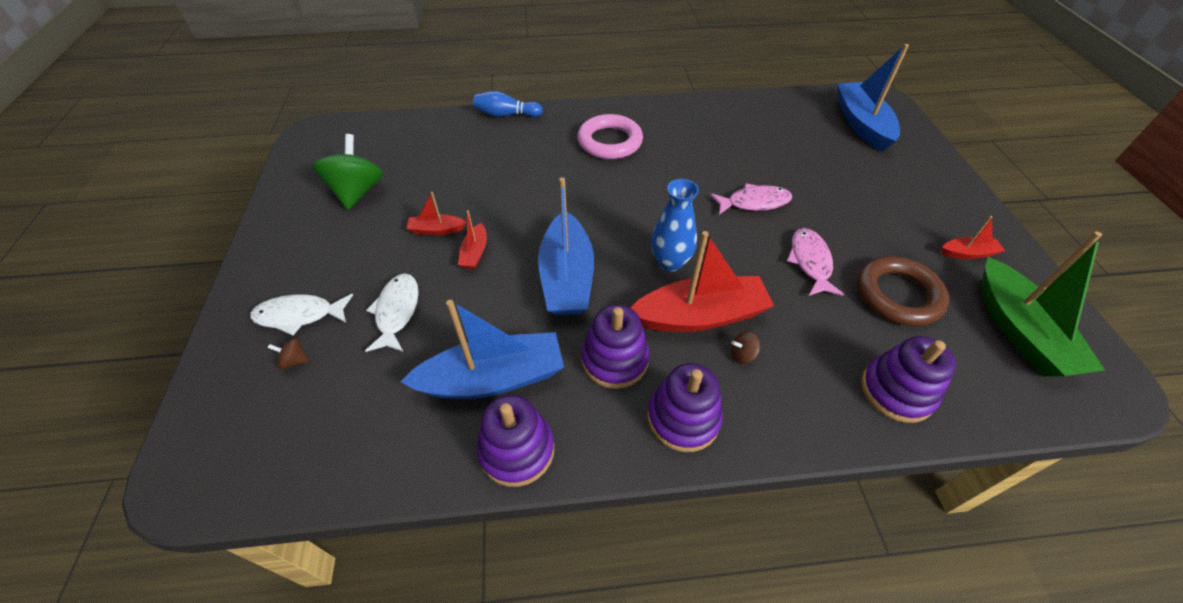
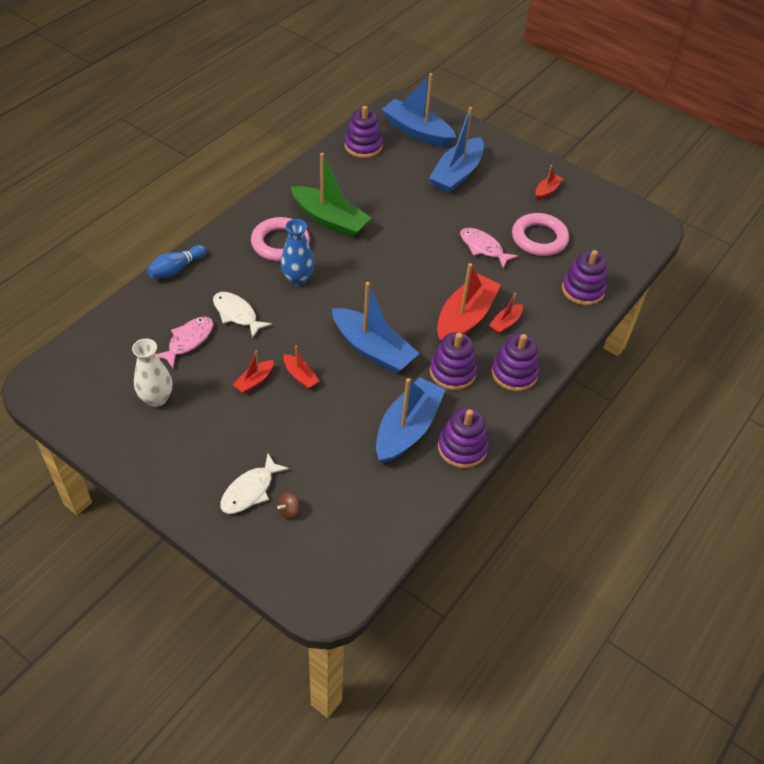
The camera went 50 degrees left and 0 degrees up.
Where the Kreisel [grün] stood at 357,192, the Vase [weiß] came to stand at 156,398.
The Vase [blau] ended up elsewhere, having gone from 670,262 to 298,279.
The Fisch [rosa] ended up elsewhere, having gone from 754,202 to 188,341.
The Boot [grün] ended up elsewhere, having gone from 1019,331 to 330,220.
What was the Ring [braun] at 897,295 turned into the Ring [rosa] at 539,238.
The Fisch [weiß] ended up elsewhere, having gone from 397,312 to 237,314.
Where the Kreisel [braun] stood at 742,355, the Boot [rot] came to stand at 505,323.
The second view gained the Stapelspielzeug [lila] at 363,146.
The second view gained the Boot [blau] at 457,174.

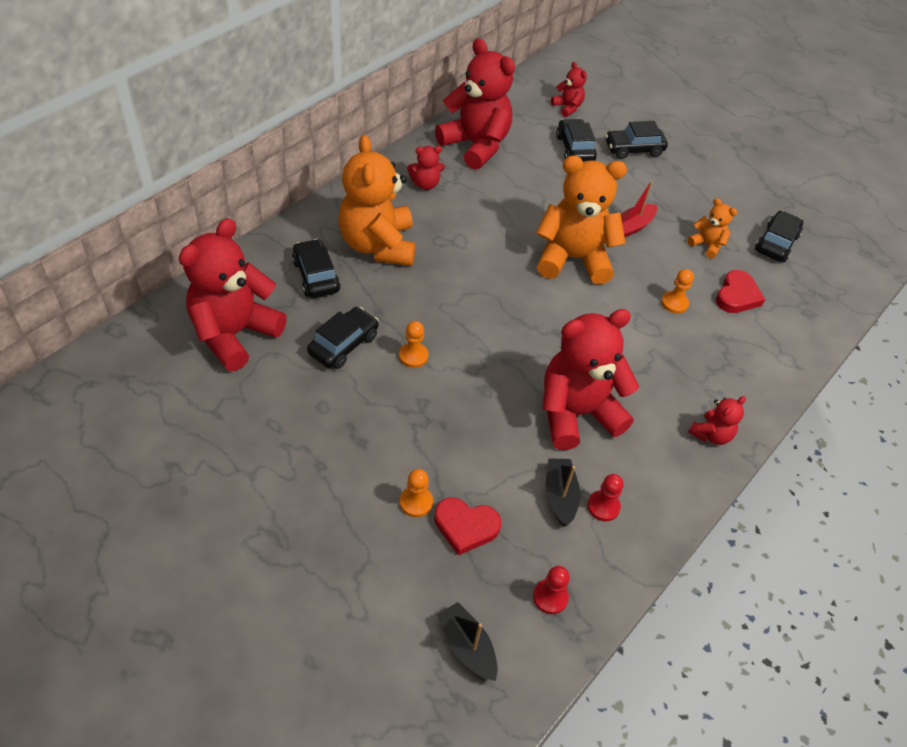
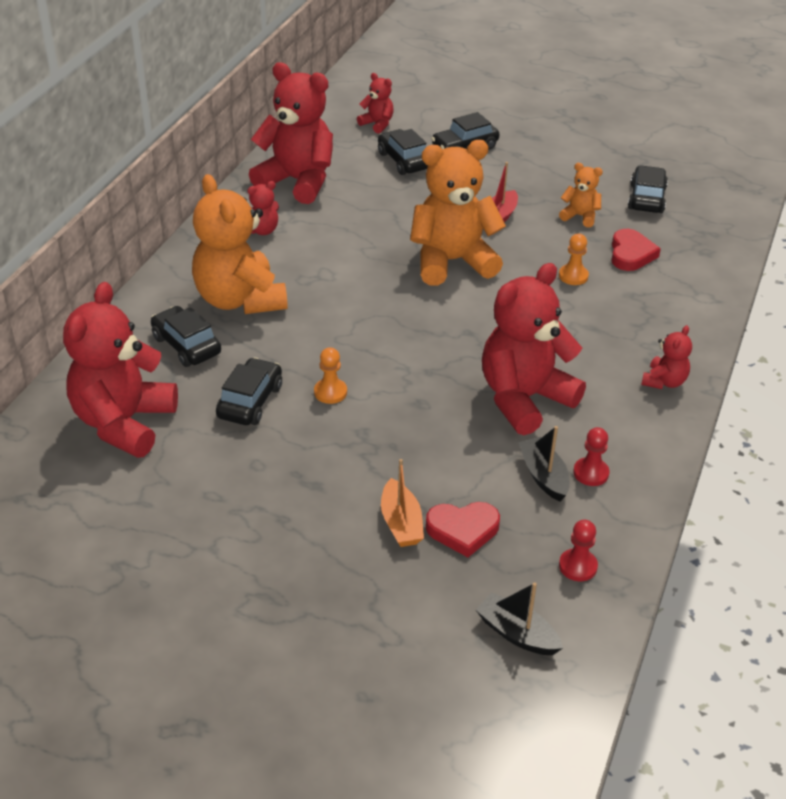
The camera went 15 degrees left and 10 degrees down.
Where the Bauer [orange] stood at 416,502, the Boot [orange] came to stand at 401,523.

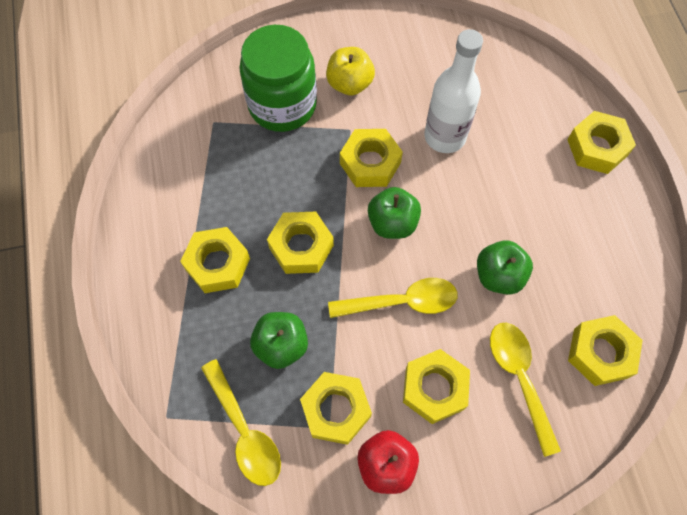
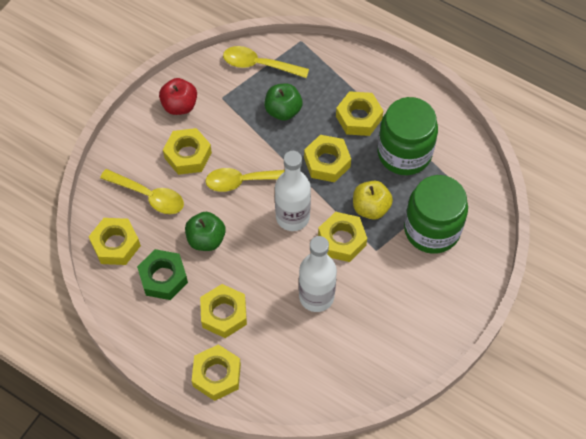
The camera went 135 degrees right and 5 degrees down.
The Apfel [gelb] ended up elsewhere, having gone from 350,84 to 371,208.
Where the Apfel [grün] stood at 392,223, the Flasche [weiß] came to stand at 292,217.
The Löffel [gelb] at 402,302 ended up facing another way, 45 degrees clockwise from before.
The Sechskantmutter [gelb] ended up elsewhere, having gone from 335,410 to 224,314.
The second view gained the Einmachglas [grün] at 404,153.
The second view gained the Sechskantmutter [grün] at 163,278.

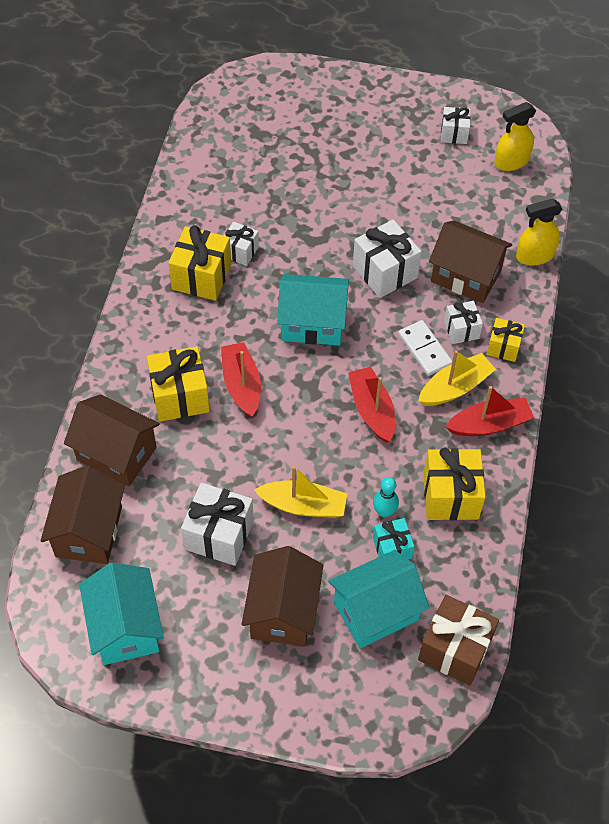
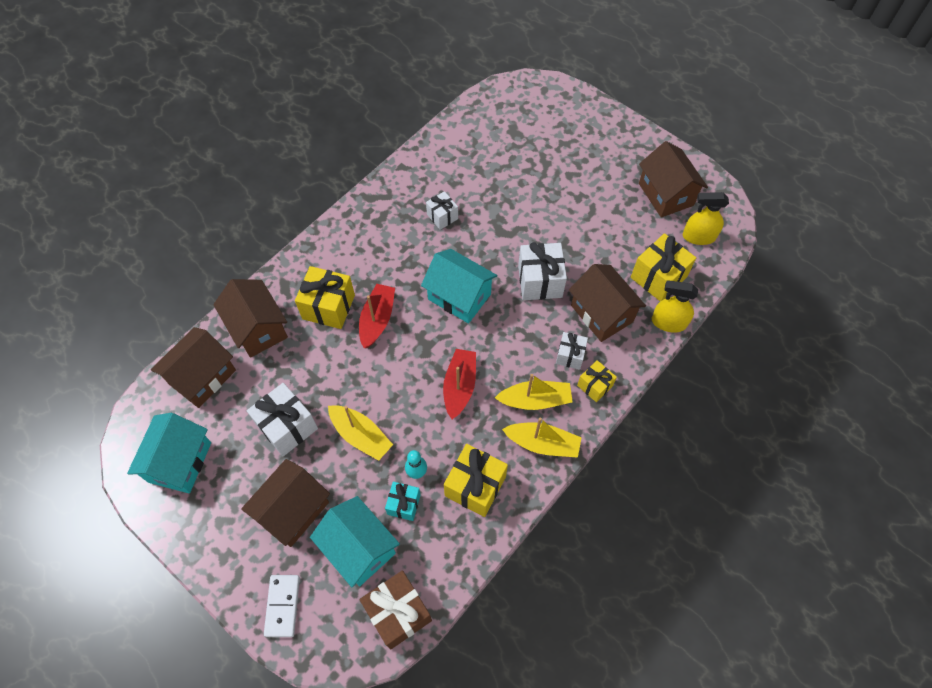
The camera went 30 degrees right and 5 degrees up.
Where the Geschenk [weiß] stood at 454,133, the Haus [braun] came to stand at 666,194.
The Geschenk [gelb] ended up elsewhere, having gone from 201,277 to 658,277.
The Dominostein [weiß] ended up elsewhere, having gone from 424,349 to 283,606.
What was the Boot [rot] at 489,424 turned into the Boot [gelb] at 542,443.
The Haus [türkis] at 375,611 ended up facing another way, 45 degrees clockwise from before.

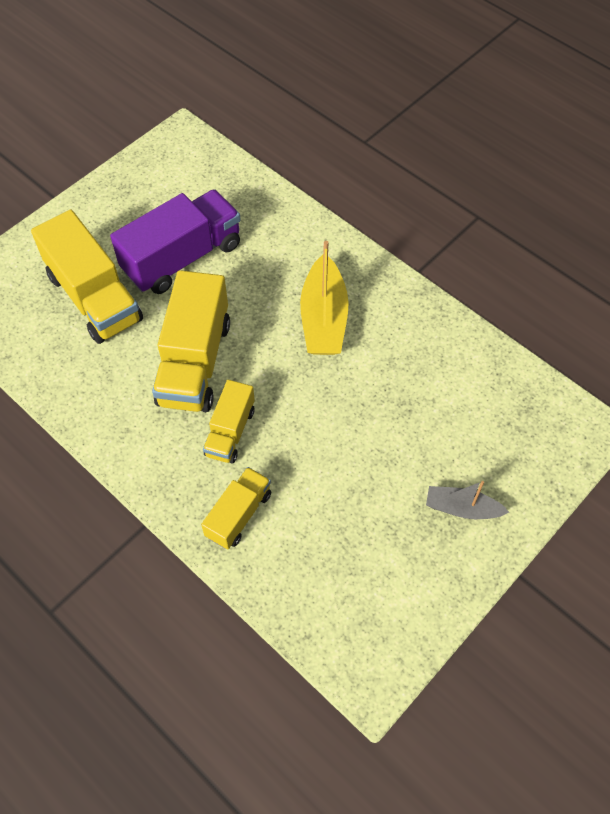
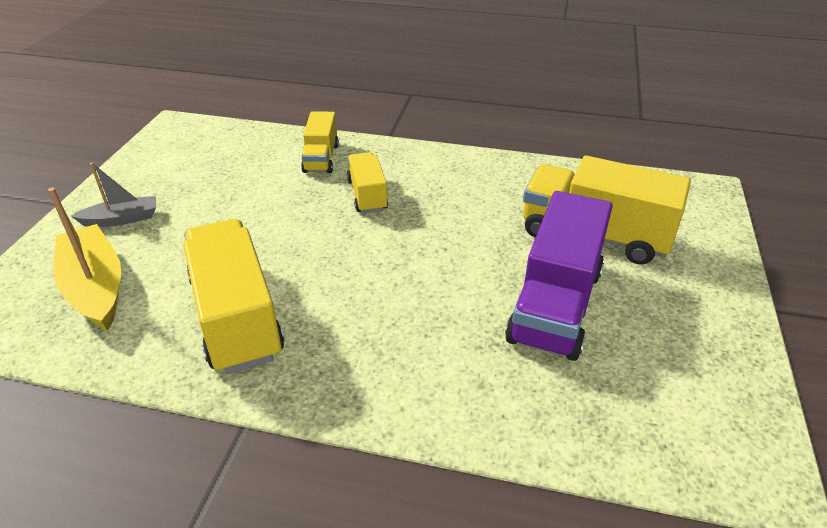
The camera went 150 degrees right and 20 degrees down.
The Boot [gelb] ended up elsewhere, having gone from 324,318 to 95,287.
The Lastwagen [gelb] ended up elsewhere, having gone from 194,362 to 236,317.

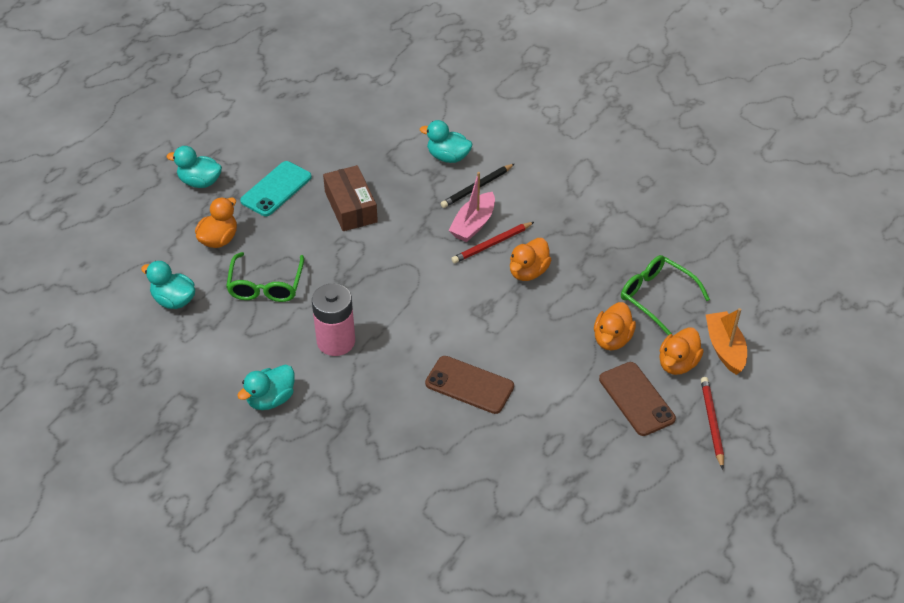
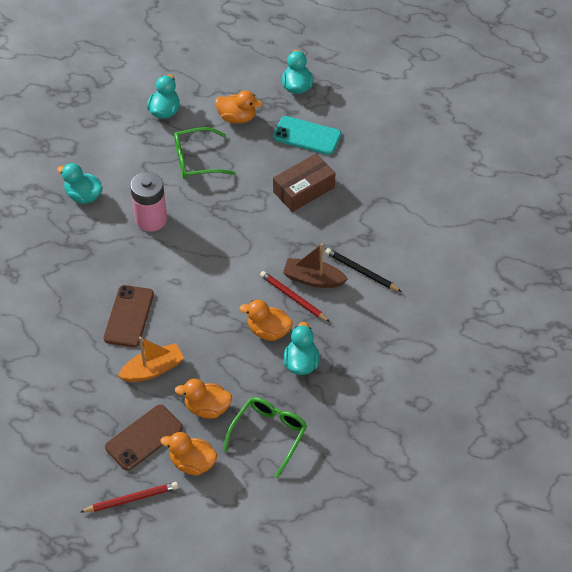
The camera went 75 degrees right and 5 degrees up.
The Ente [türkis] ended up elsewhere, having gone from 448,157 to 301,363.
What was the Boot [rosa] at 473,224 turned into the Boot [braun] at 313,279.
The Boot [orange] ended up elsewhere, having gone from 725,348 to 153,369.

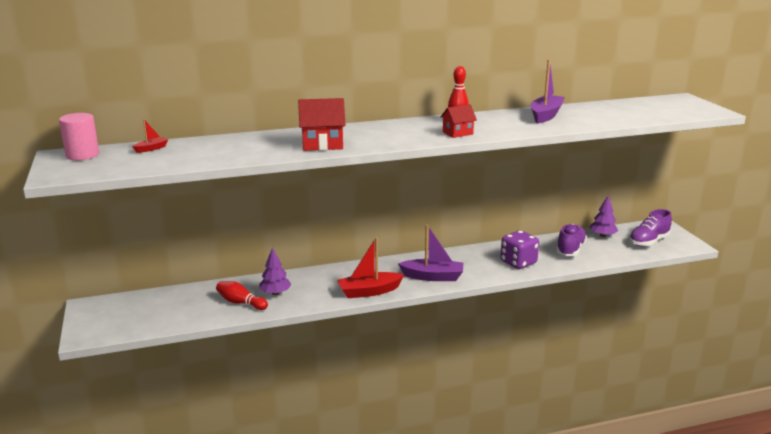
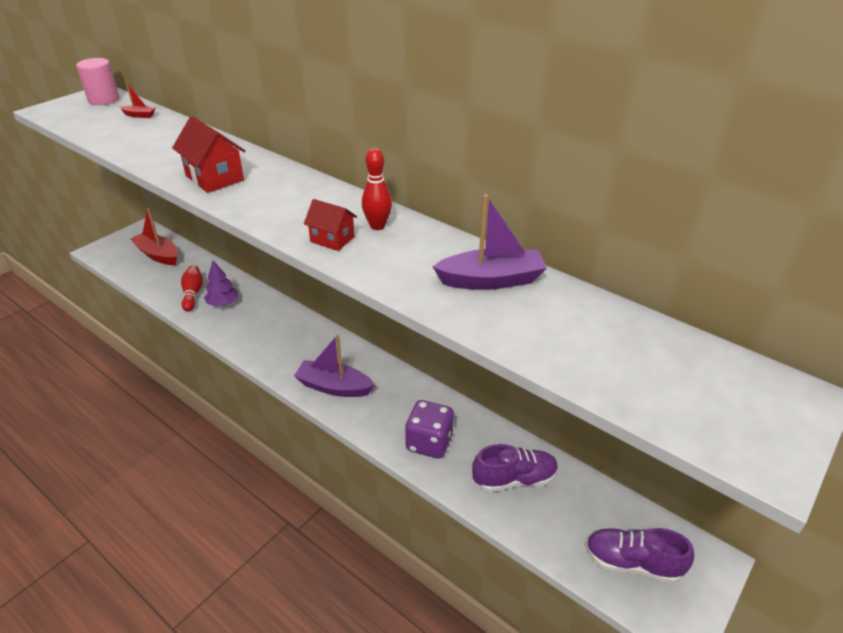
The camera went 55 degrees right and 15 degrees up.
The second view lost the Baum [lila] at 602,235.
The Boot [lila] at 433,277 ended up facing another way, 135 degrees clockwise from before.
The Boot [rot] ended up elsewhere, having gone from 369,291 to 158,255.

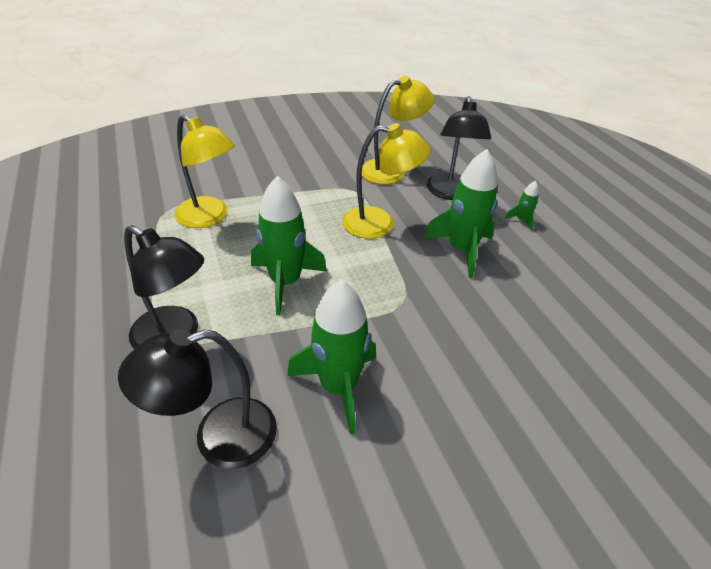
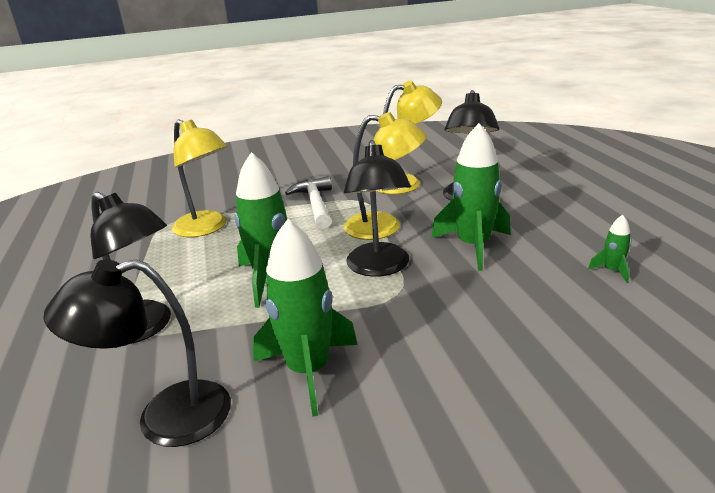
The camera went 10 degrees right and 15 degrees down.
The Rakete [grün] ended up elsewhere, having gone from 521,220 to 612,271.
The second view gained the Lampe [schwarz] at 379,268.
The second view gained the Hammer [weiß] at 315,204.

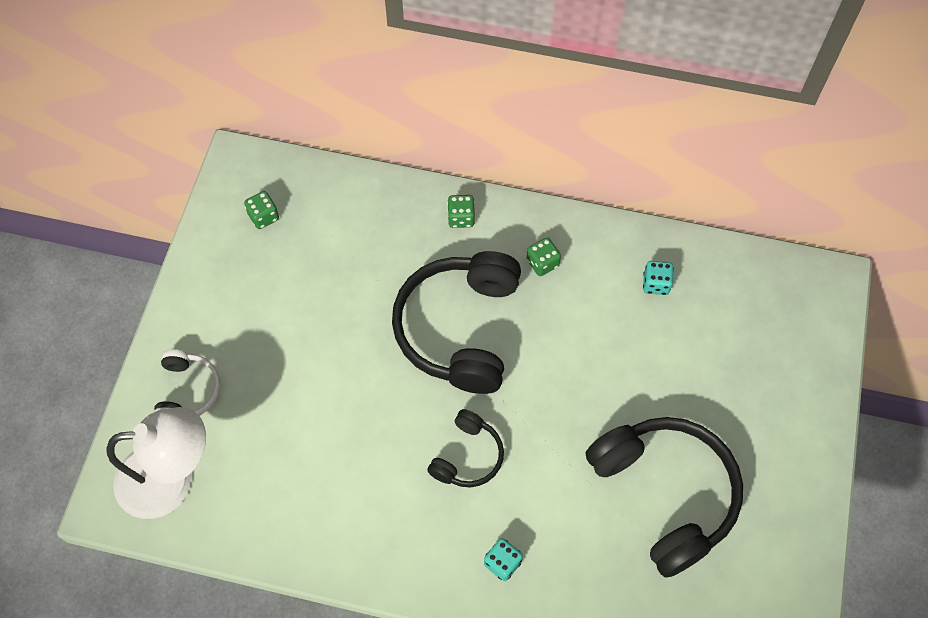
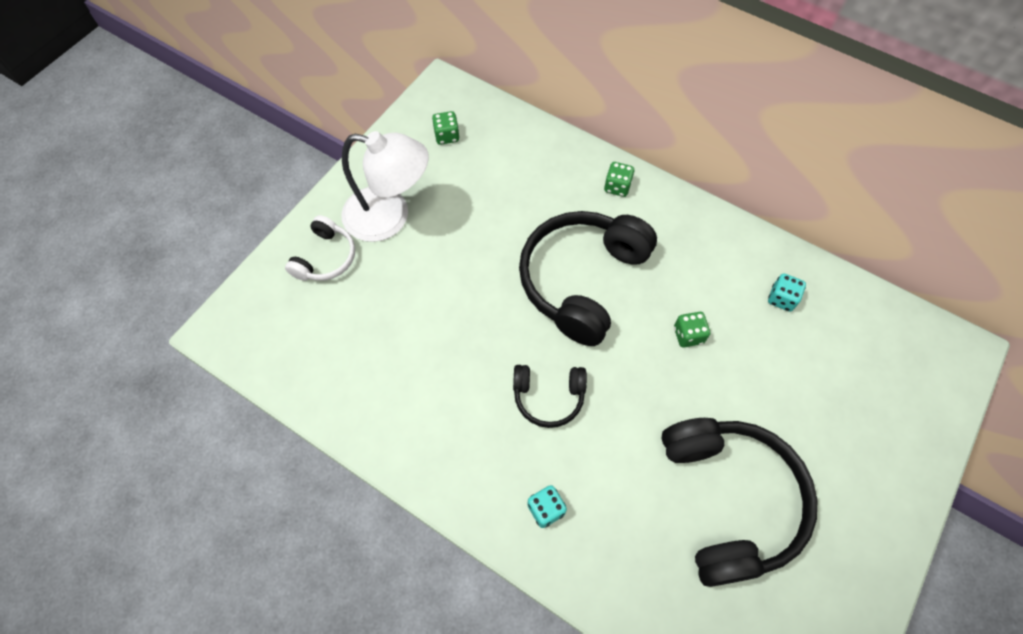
The camera went 20 degrees right and 0 degrees up.
The Spielwürfel [grün] ended up elsewhere, having gone from 542,263 to 688,335.
The Lampe [weiß] ended up elsewhere, having gone from 171,479 to 390,217.
The Kopfhörer [schwarz] at 467,456 ended up facing another way, 45 degrees clockwise from before.

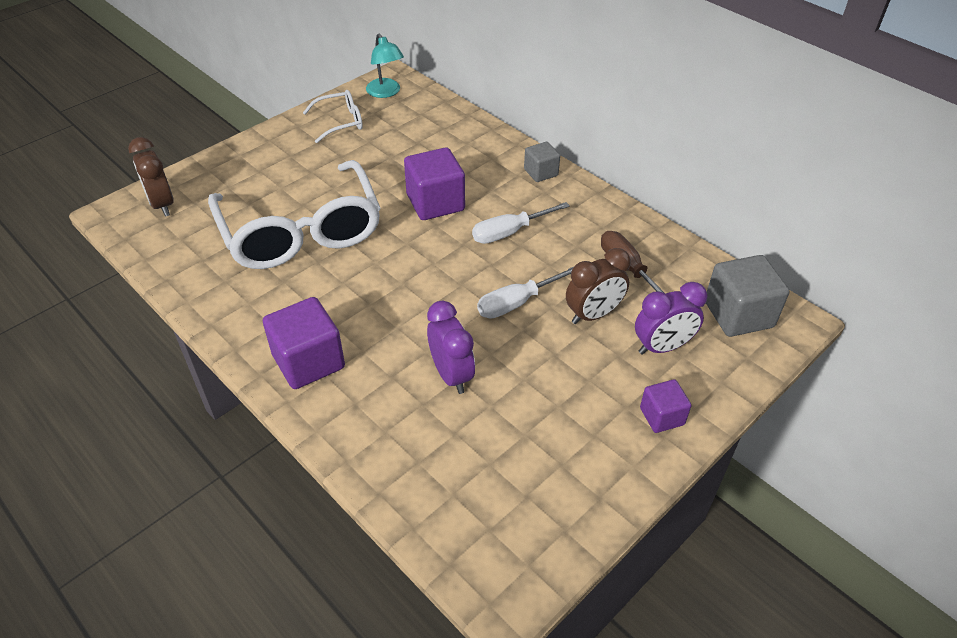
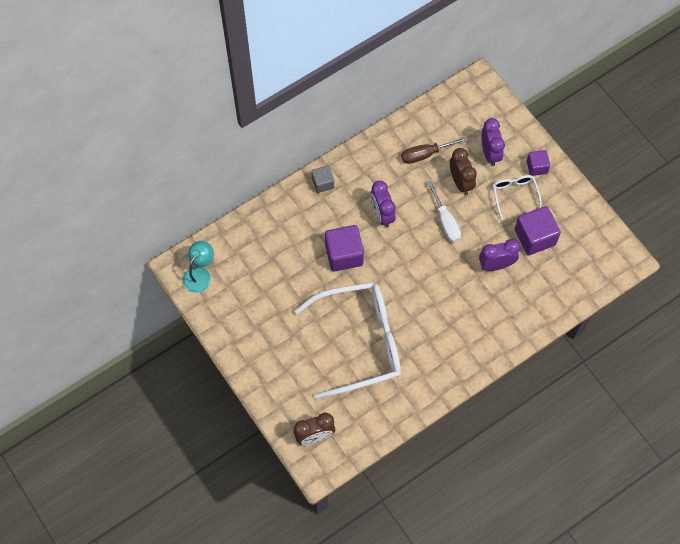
The camera went 80 degrees left and 20 degrees up.
The Lampe [türkis] at 386,92 ended up facing another way, 45 degrees counterclockwise from before.
The Brille [weiß] ended up elsewhere, having gone from 340,122 to 514,195.
Where the Schraubenzieher [weiß] stood at 508,233, the Wecker [lila] came to stand at 382,214.
The second view lost the Kubus [grau] at 738,314.
The Kubus [lila] ended up elsewhere, having gone from 308,361 to 534,237.

